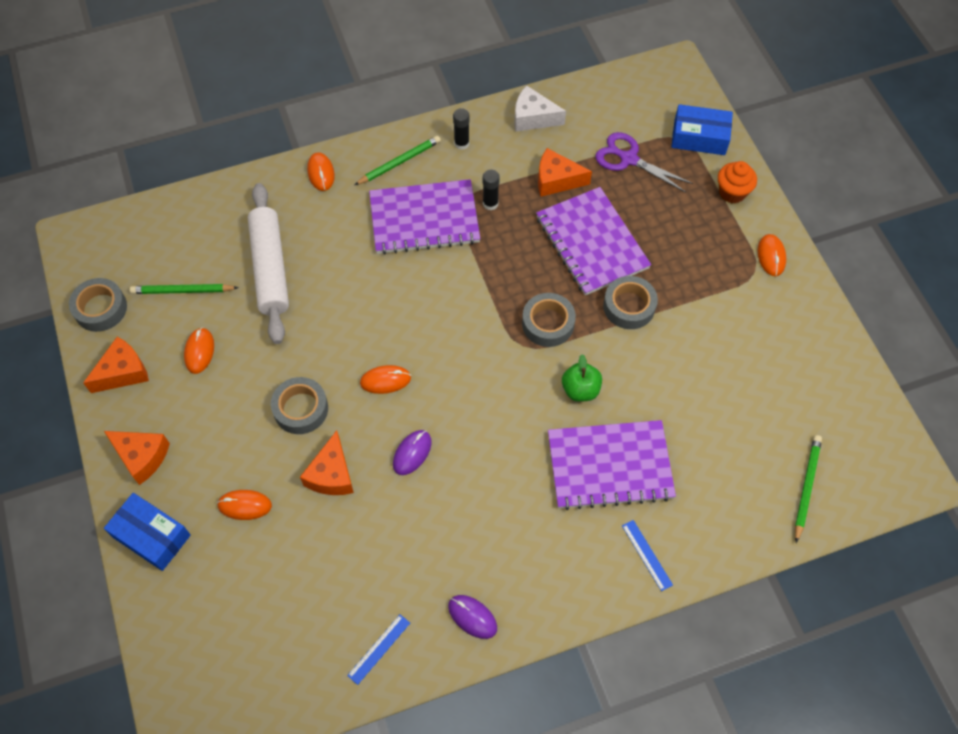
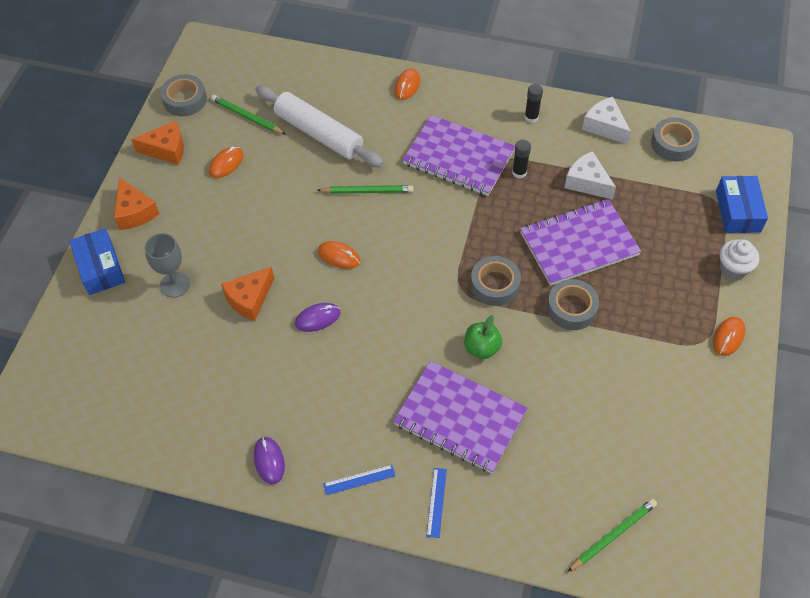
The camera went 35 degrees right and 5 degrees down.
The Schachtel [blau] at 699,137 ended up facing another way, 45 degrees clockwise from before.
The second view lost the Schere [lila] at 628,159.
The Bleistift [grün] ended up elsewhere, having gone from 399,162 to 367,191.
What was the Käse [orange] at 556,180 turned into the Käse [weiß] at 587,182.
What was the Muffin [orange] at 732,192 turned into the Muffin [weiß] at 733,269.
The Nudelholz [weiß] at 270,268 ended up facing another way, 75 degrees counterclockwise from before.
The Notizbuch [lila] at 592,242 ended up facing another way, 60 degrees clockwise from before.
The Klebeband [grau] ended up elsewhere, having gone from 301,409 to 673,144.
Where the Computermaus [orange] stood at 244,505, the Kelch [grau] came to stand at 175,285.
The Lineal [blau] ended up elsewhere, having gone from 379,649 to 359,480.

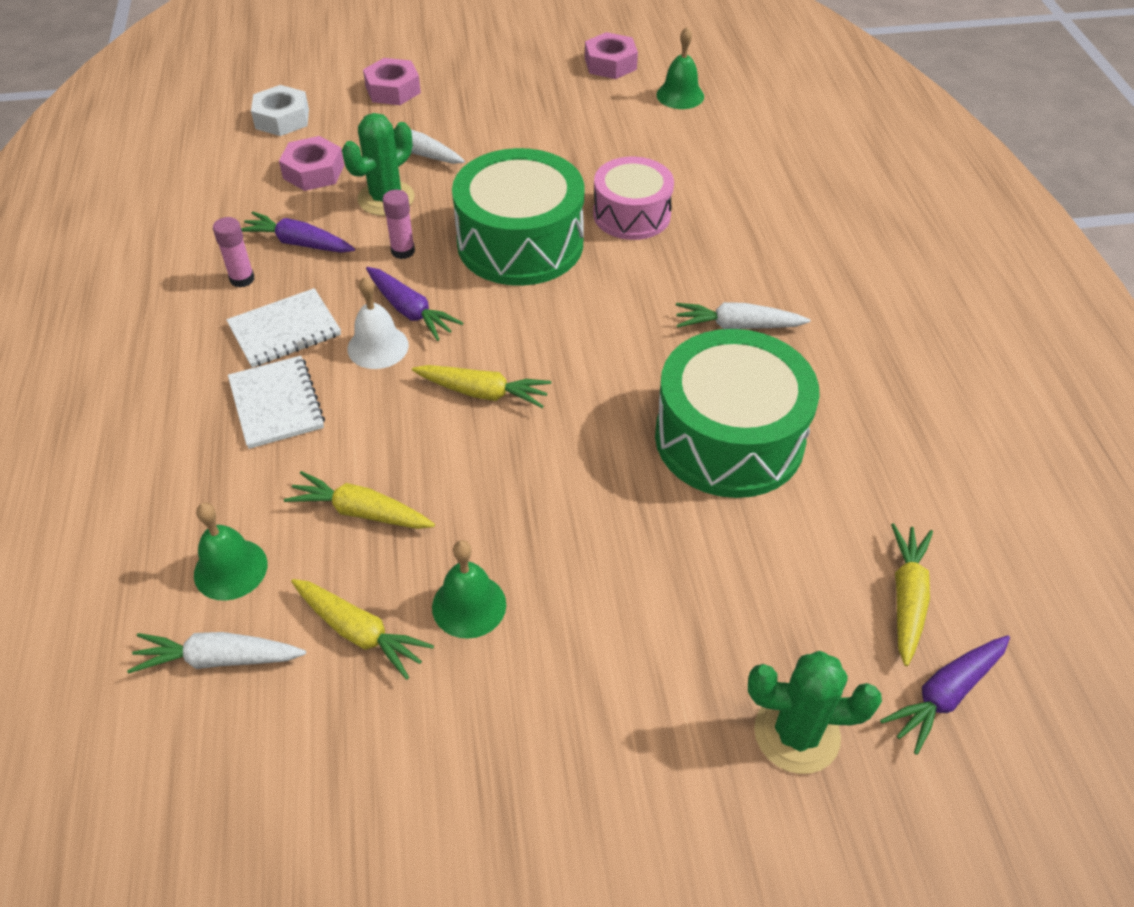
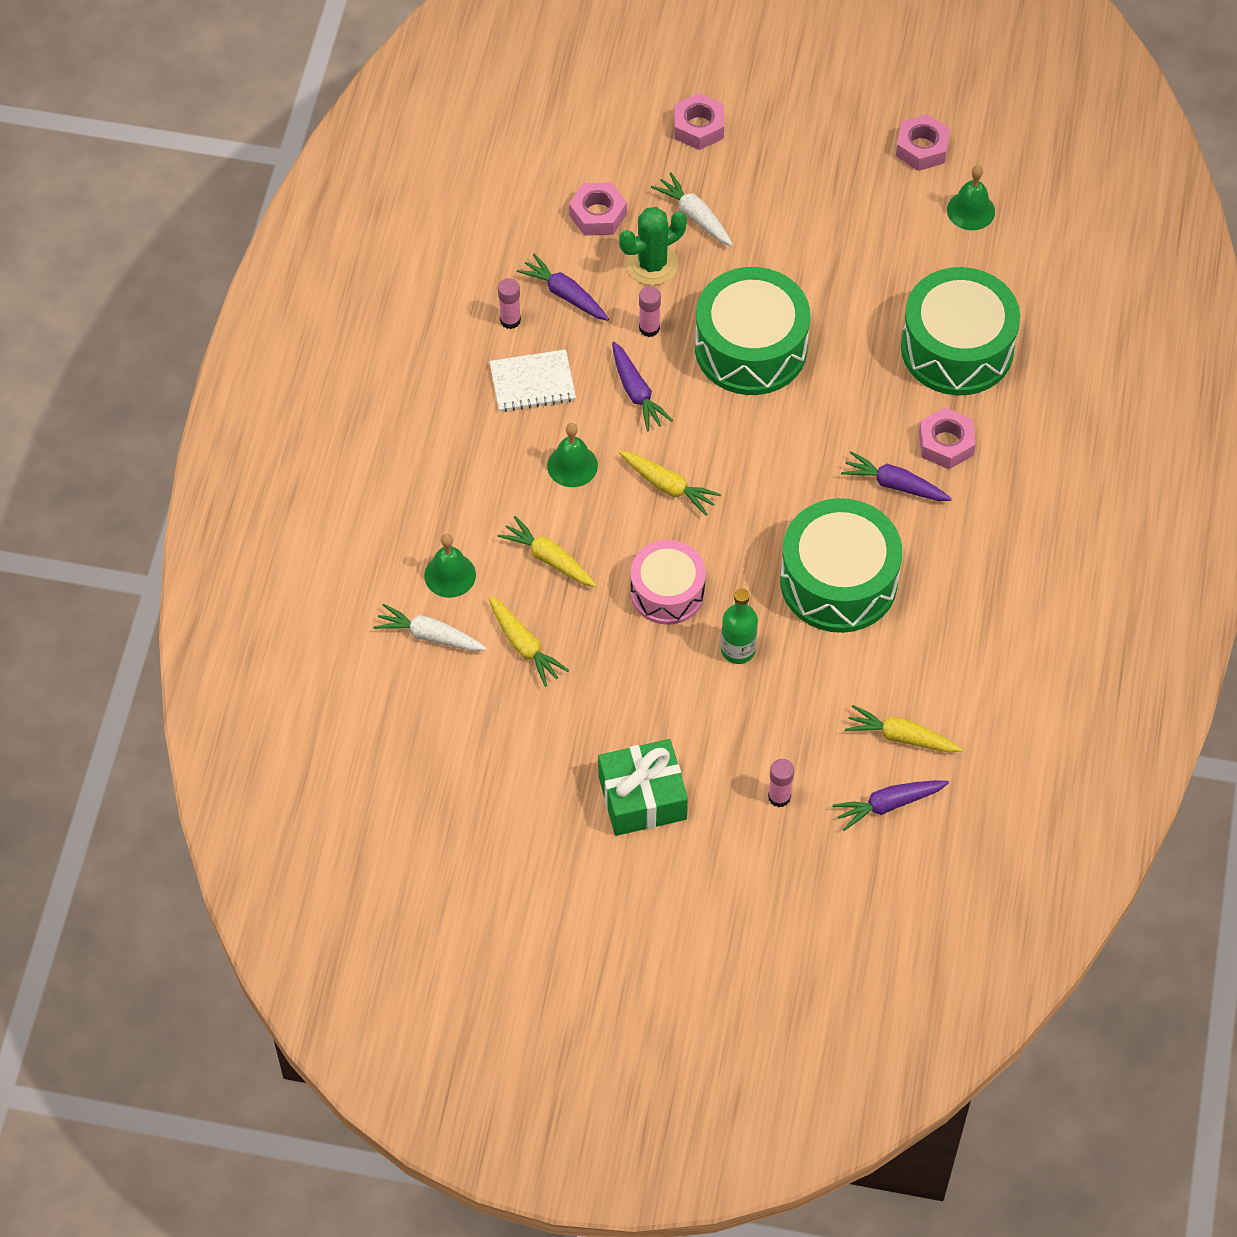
The camera went 20 degrees right and 10 degrees up.
The second view lost the Sechskantmutter [weiß] at 282,119.
The Trommel [rosa] ended up elsewhere, having gone from 631,214 to 667,592.
The second view lost the Glocke [weiß] at 378,347.
What was the Karotte [weiß] at 737,326 turned into the Karotte [lila] at 895,484.
The second view lost the Notizbuch [weiß] at 276,404.
The Karotte [gelb] at 907,598 ended up facing another way, 105 degrees counterclockwise from before.
The Glocke [grün] ended up elsewhere, having gone from 469,605 to 572,465.
Where the Kaktus [grün] stood at 796,734, the Klebestift [rosa] came to stand at 779,797.
The second view gained the Trommel [grün] at 957,348.
The second view gained the Sechskantmutter [rosa] at 946,443.
The second view gained the Flasche [grün] at 738,650.
The second view gained the Geschenk [grün] at 642,797.

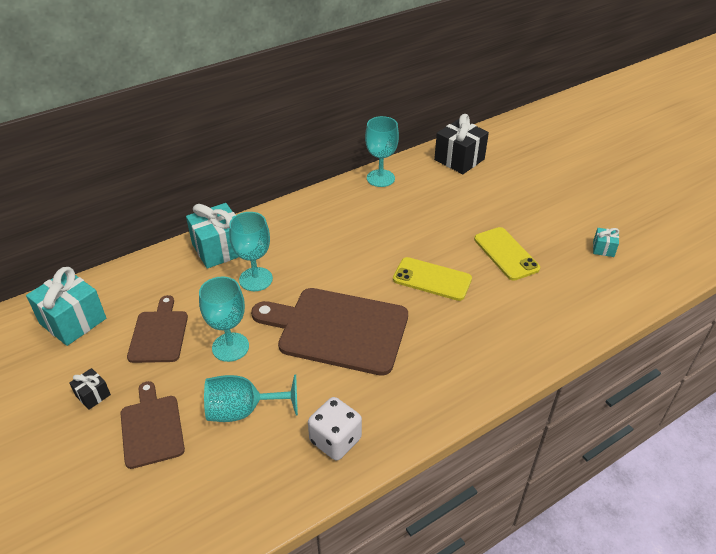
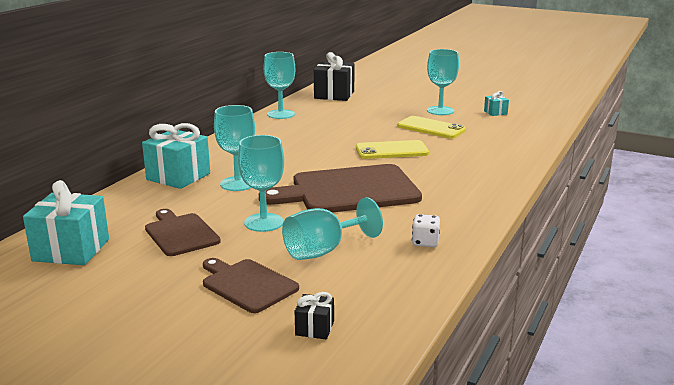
The camera went 30 degrees left and 20 degrees down.
The Geschenk [schwarz] ended up elsewhere, having gone from 93,395 to 315,328.
The size of the Spielwürfel [weiß] at 335,440 changed by a factor of 0.63.
The second view gained the Kelch [türkis] at 440,111.

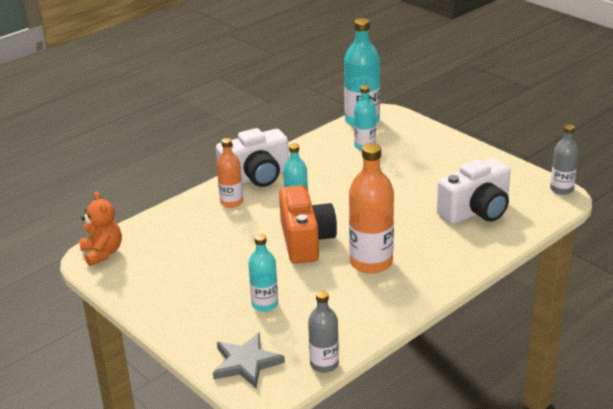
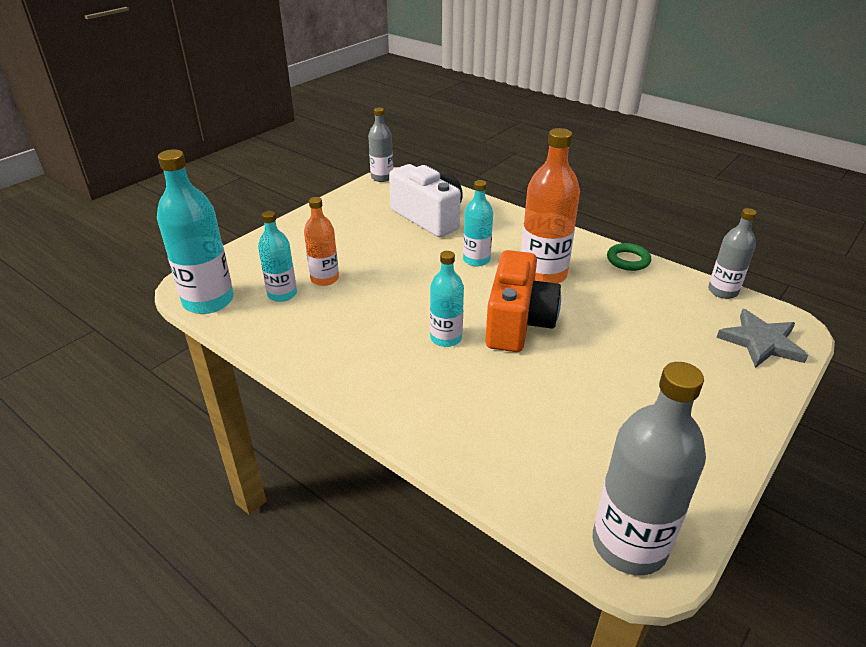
The camera went 100 degrees left and 5 degrees up.
The second view lost the Kamera [weiß] at 256,177.
The Flasche [orange] ended up elsewhere, having gone from 231,202 to 324,279.
The Kamera [orange] at 306,241 ended up facing another way, 120 degrees clockwise from before.
Where the Teddybär [orange] stood at 102,253, the Flasche [grau] came to stand at 629,544.
The Flasche [türkis] ended up elsewhere, having gone from 265,304 to 476,260.
The second view gained the Ring [grün] at 628,260.

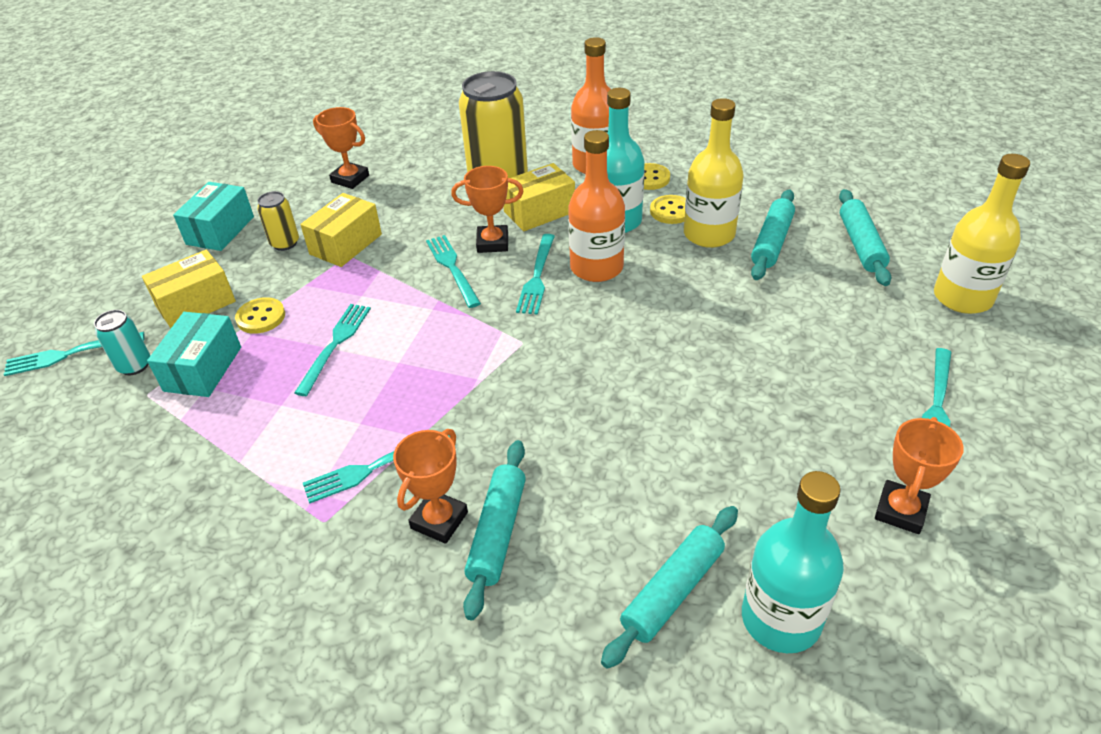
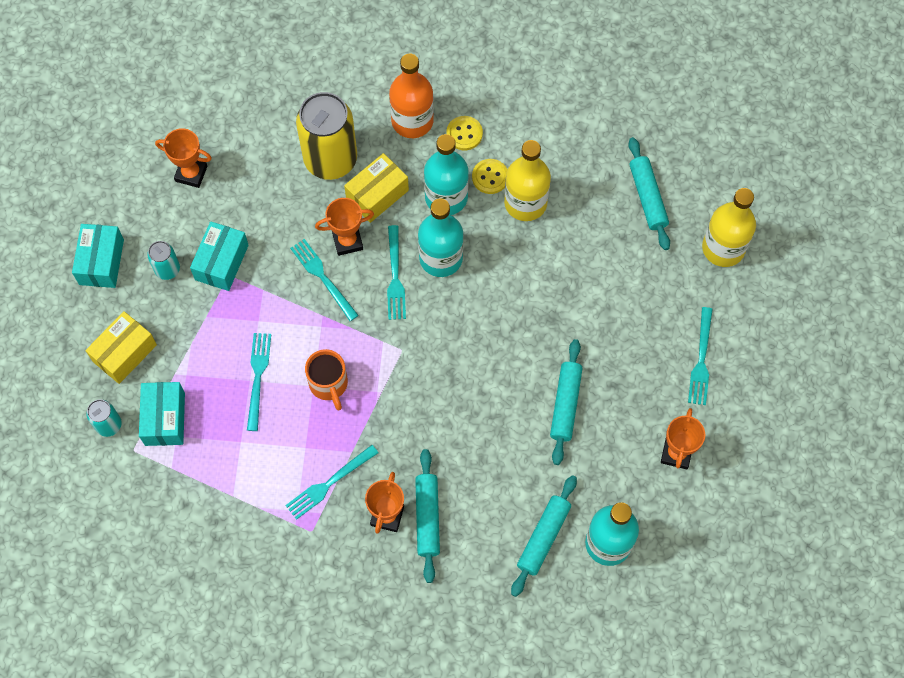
The camera went 15 degrees left and 25 degrees up.
What was the Flasche [orange] at 596,267 turned into the Flasche [türkis] at 441,258.
The Nudelholz [türkis] ended up elsewhere, having gone from 771,242 to 565,404.
What was the Dose [gelb] at 285,243 turned into the Dose [türkis] at 167,269.
What was the Schachtel [gelb] at 346,244 turned into the Schachtel [türkis] at 222,262.
The second view lost the Knopf [gelb] at 261,317.
The second view lost the Gabel [türkis] at 69,354.
The second view gained the Tasse [orange] at 329,384.

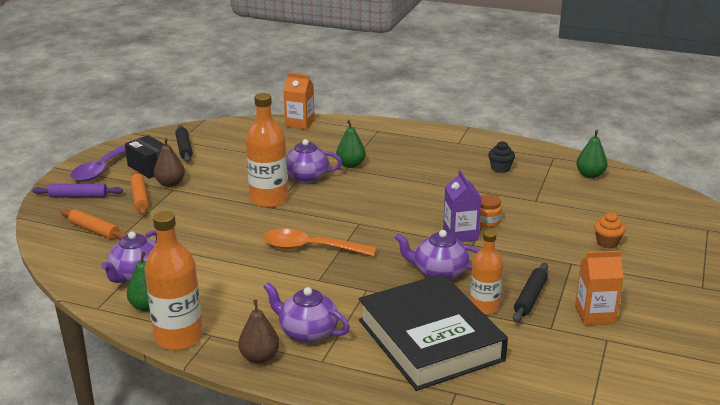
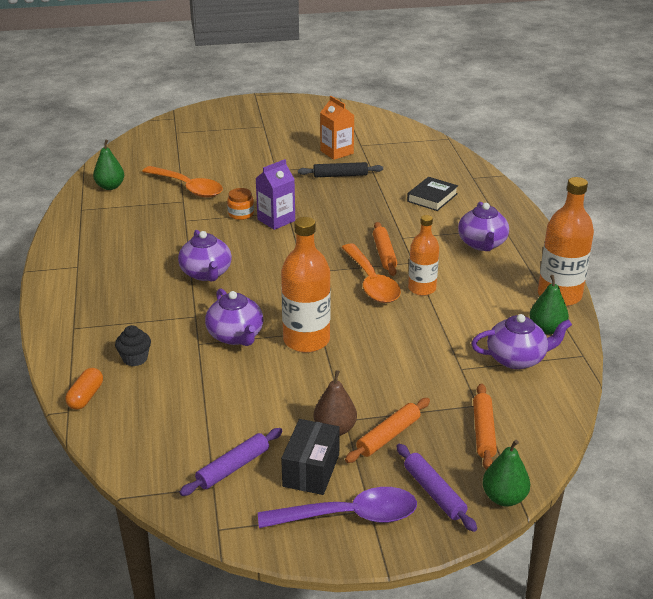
The camera went 120 degrees left and 5 degrees up.
Where the Getränkekarton [orange] stood at 300,123, the Kapsel [orange] came to stand at 86,397.
The Birne [grün] ended up elsewhere, having gone from 351,165 to 504,498.
What was the Nudelholz [schwarz] at 184,148 turned into the Nudelholz [lila] at 233,467.
The Muffin [schwarz] ended up elsewhere, having gone from 500,168 to 135,358.
The second view lost the Muffin [orange] at 607,242.
The Teekanne [lila] ended up elsewhere, having gone from 439,272 to 206,273.
The Flasche [orange] ended up elsewhere, having gone from 484,307 to 422,288.
The size of the Buch [schwarz] at 430,340 changed by a factor of 0.44.
The second view lost the Birne [braun] at 260,357.
The second view gained the Löffel [orange] at 188,188.
The second view gained the Nudelholz [orange] at 384,254.

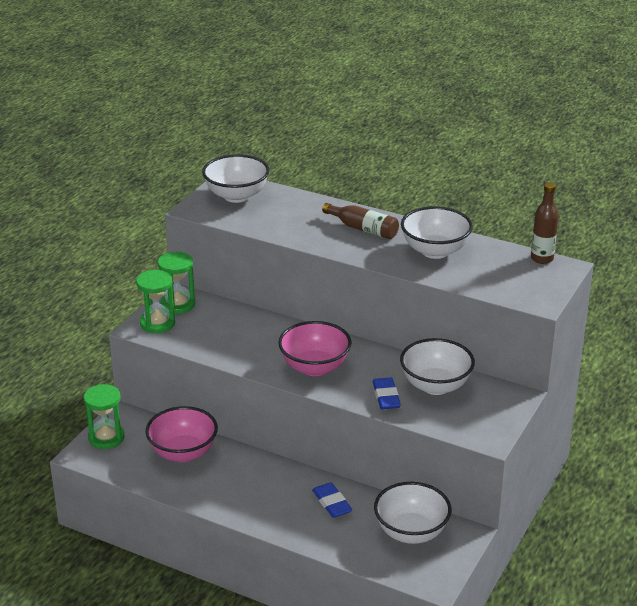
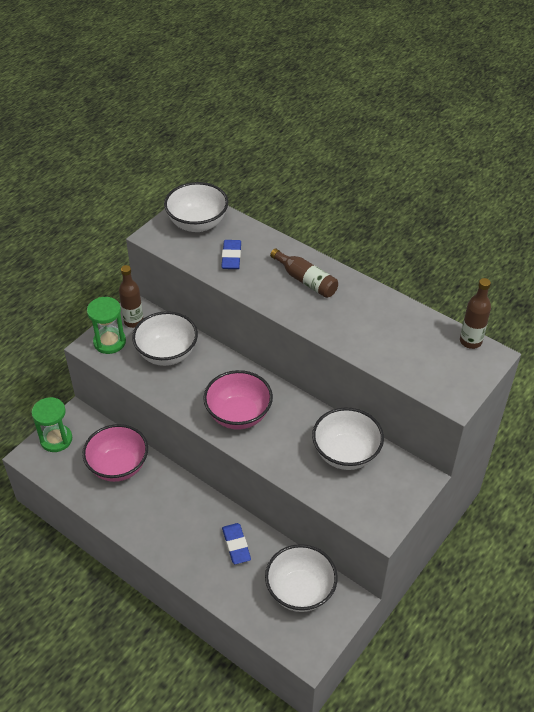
The camera went 10 degrees right and 15 degrees up.
The Schüssel [weiß] ended up elsewhere, having gone from 435,251 to 167,354.
Where the Sanduhr [grün] stood at 178,304, the Flasche [braun] came to stand at 133,321.
The Radiergummi [blau] ended up elsewhere, having gone from 386,397 to 231,257.

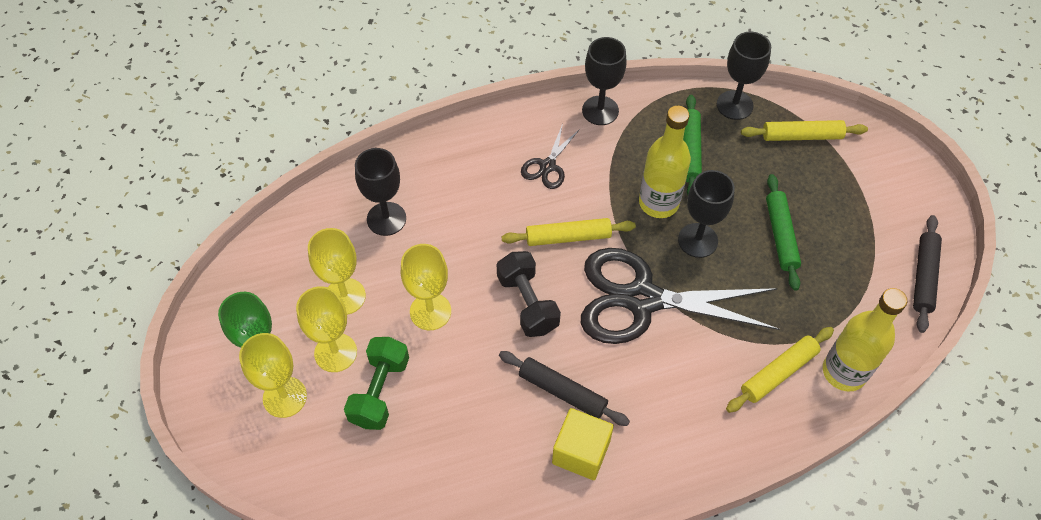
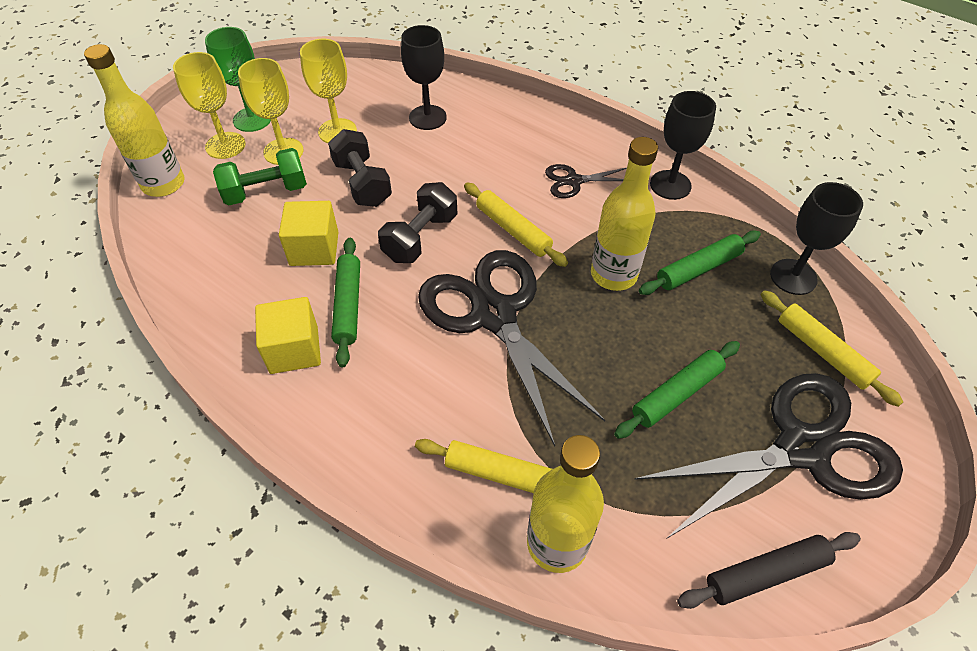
The camera went 55 degrees right and 5 degrees down.
The second view lost the Kelch [schwarz] at 697,240.
Where the Kelch [gelb] stood at 430,311, the Hantel [schwarz] came to stand at 362,183.
What was the Nudelholz [schwarz] at 562,392 turned into the Nudelholz [grün] at 348,305.
The second view gained the Flasche [gelb] at 163,184.
The second view gained the Kubus [gelb] at 314,249.
The second view gained the Schere [schwarz] at 803,448.

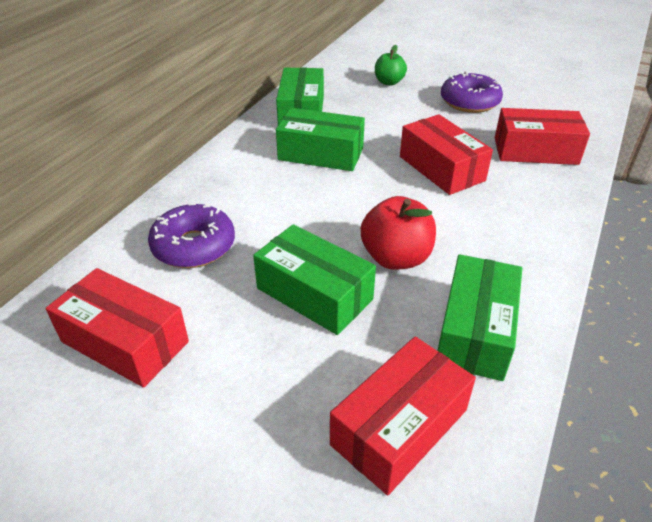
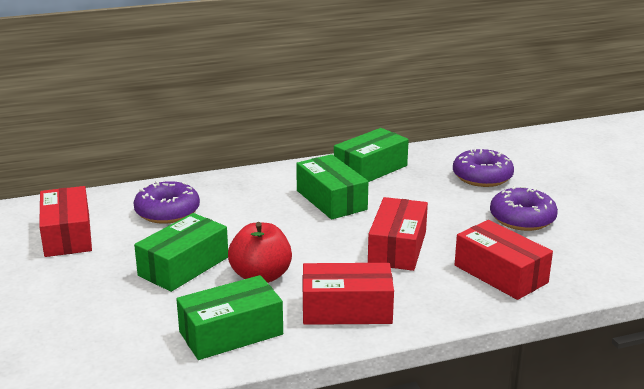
The camera went 45 degrees right and 15 degrees down.
Where the Apfel [grün] stood at 389,82, the Donut [lila] came to stand at 482,177.
The Schachtel [grün] at 314,293 ended up facing another way, 45 degrees clockwise from before.
The Schachtel [rot] ended up elsewhere, having gone from 399,427 to 346,309.

